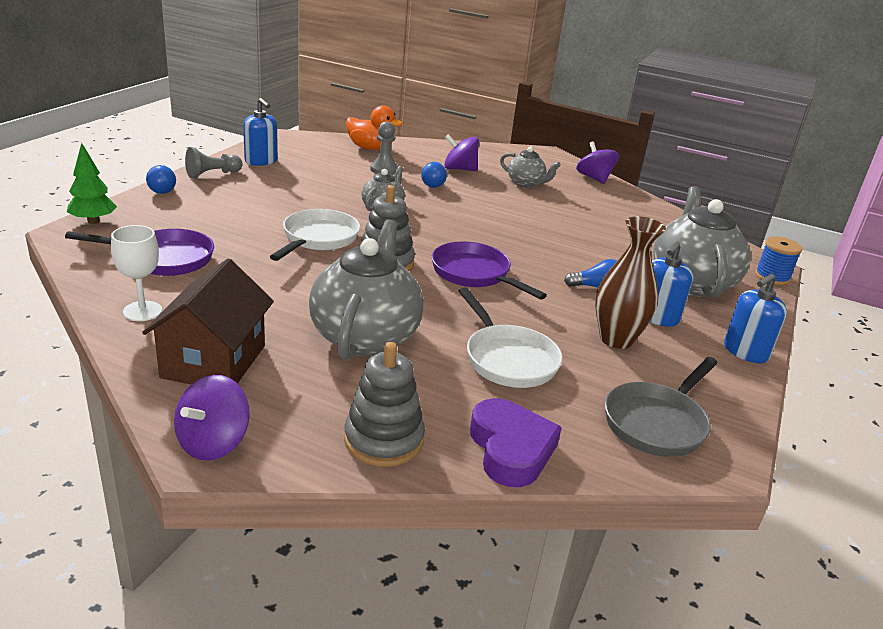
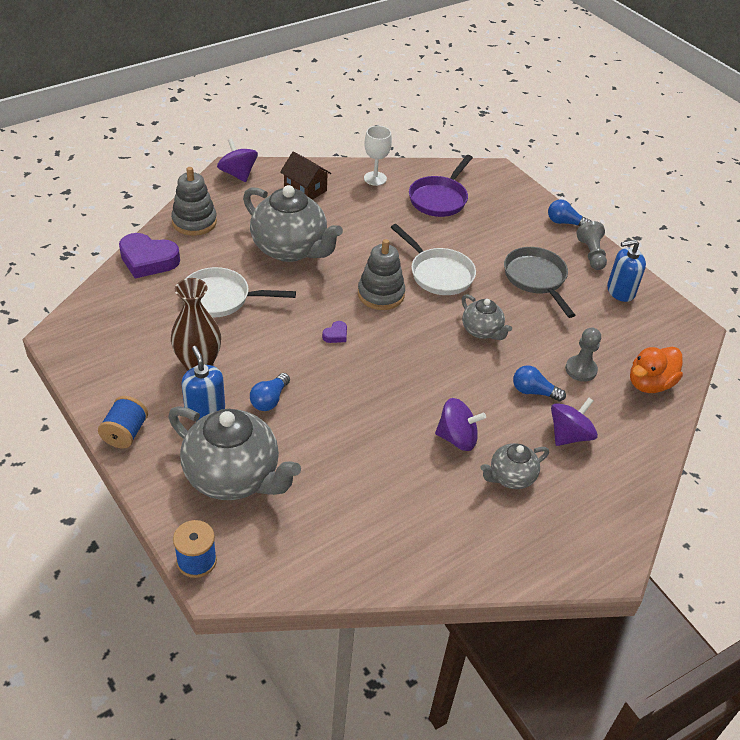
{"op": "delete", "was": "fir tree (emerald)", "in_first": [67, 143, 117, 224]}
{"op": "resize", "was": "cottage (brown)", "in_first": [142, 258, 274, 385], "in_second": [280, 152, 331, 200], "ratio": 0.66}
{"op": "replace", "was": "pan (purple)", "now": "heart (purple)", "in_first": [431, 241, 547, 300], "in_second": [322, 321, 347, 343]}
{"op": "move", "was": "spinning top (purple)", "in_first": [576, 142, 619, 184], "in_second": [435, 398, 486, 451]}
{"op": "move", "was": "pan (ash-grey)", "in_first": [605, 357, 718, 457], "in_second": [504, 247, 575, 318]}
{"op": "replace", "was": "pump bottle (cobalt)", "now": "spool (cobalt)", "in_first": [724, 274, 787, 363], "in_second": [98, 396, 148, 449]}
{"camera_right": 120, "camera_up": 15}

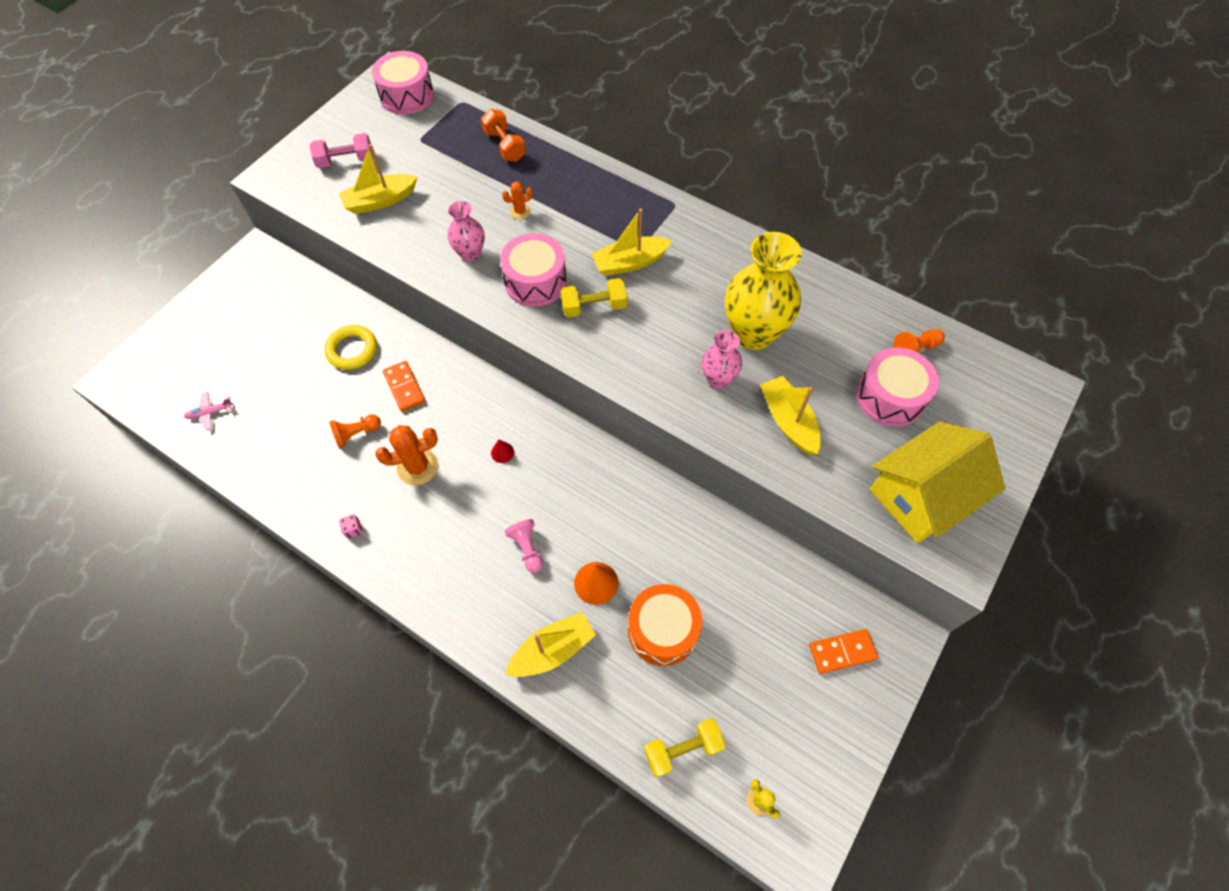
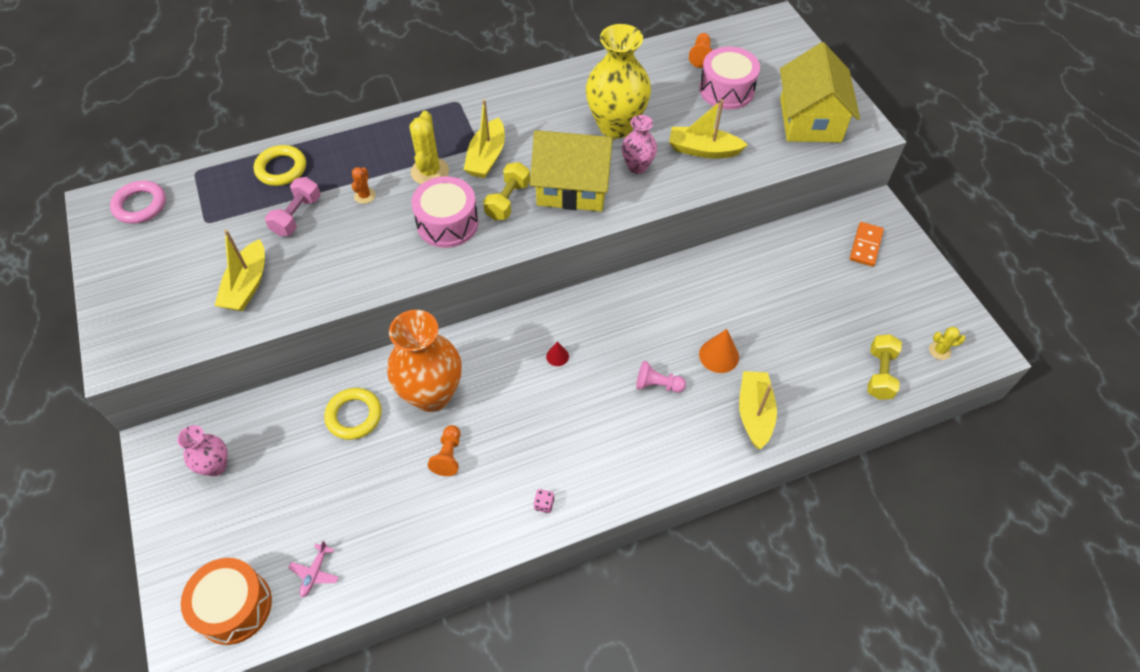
{"op": "move", "was": "free weight (pink)", "in_first": [309, 133, 373, 168], "in_second": [265, 177, 321, 236]}
{"op": "replace", "was": "toy drum (pink)", "now": "ring (pink)", "in_first": [372, 51, 434, 114], "in_second": [110, 181, 166, 224]}
{"op": "delete", "was": "prickly plant (orange)", "in_first": [375, 425, 438, 485]}
{"op": "replace", "was": "domino tile (orange)", "now": "flower vase (orange)", "in_first": [383, 361, 425, 412], "in_second": [387, 310, 462, 412]}
{"op": "move", "was": "flower vase (pink)", "in_first": [447, 201, 485, 262], "in_second": [177, 425, 228, 476]}
{"op": "replace", "was": "free weight (orange)", "now": "ring (yellow)", "in_first": [481, 109, 526, 162], "in_second": [254, 145, 306, 186]}
{"op": "move", "was": "toy drum (orange)", "in_first": [628, 584, 702, 666], "in_second": [181, 558, 272, 645]}
{"op": "insert", "now": "prickly plant (yellow)", "in_second": [410, 111, 449, 184]}
{"op": "insert", "now": "cottage (yellow)", "in_second": [530, 130, 615, 212]}
{"camera_right": -55, "camera_up": -5}

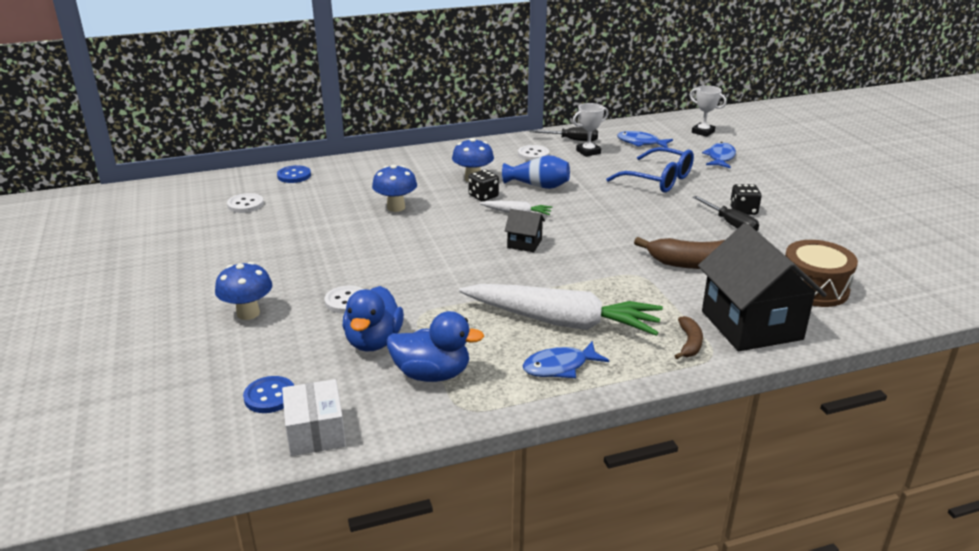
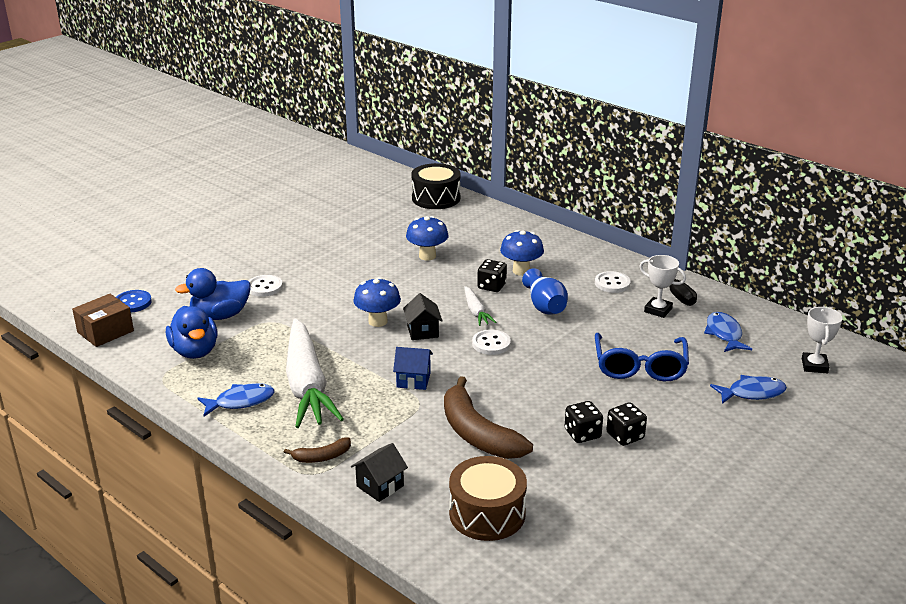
{"op": "move", "was": "mushroom (cobalt)", "in_first": [215, 262, 272, 320], "in_second": [353, 277, 401, 327]}
{"op": "move", "was": "button (white)", "in_first": [227, 193, 264, 213], "in_second": [472, 329, 511, 355]}
{"op": "replace", "was": "button (cobalt)", "now": "toy drum (black)", "in_first": [277, 165, 311, 183], "in_second": [411, 163, 460, 209]}
{"op": "recolor", "was": "package (white)", "now": "package (brown)", "in_first": [282, 379, 346, 456], "in_second": [72, 294, 134, 347]}
{"op": "rotate", "was": "fish (cobalt)", "in_first": [522, 341, 609, 378], "in_second": [197, 383, 274, 417], "clockwise": 120}
{"op": "replace", "was": "hand screwdriver (black)", "now": "game die (black)", "in_first": [693, 196, 759, 231], "in_second": [565, 401, 603, 443]}
{"op": "resize", "was": "cottage (black)", "in_first": [698, 223, 827, 351], "in_second": [351, 443, 408, 502], "ratio": 0.45}
{"op": "insert", "now": "cottage (cobalt)", "in_second": [393, 347, 433, 390]}
{"camera_right": 60, "camera_up": 0}

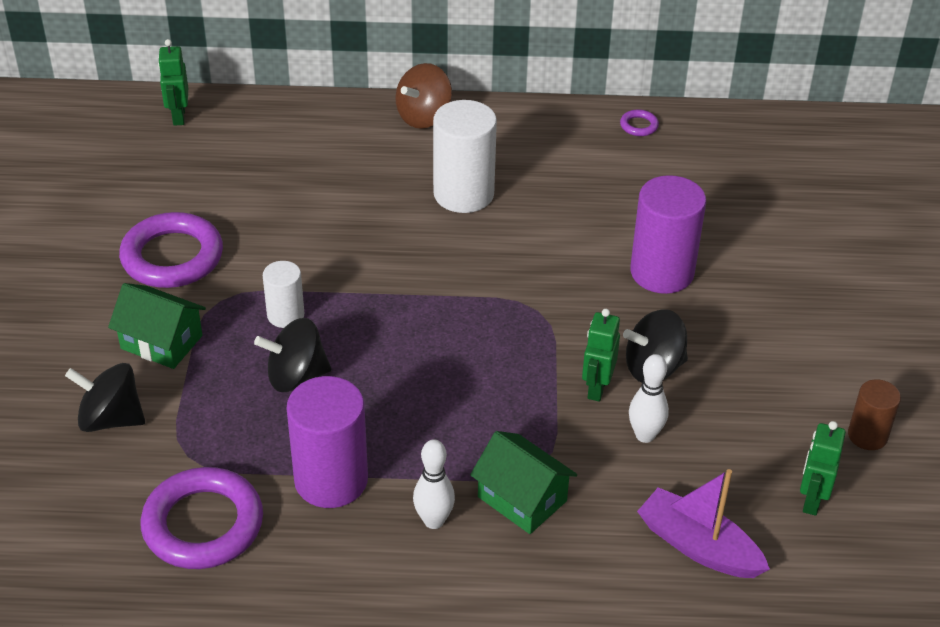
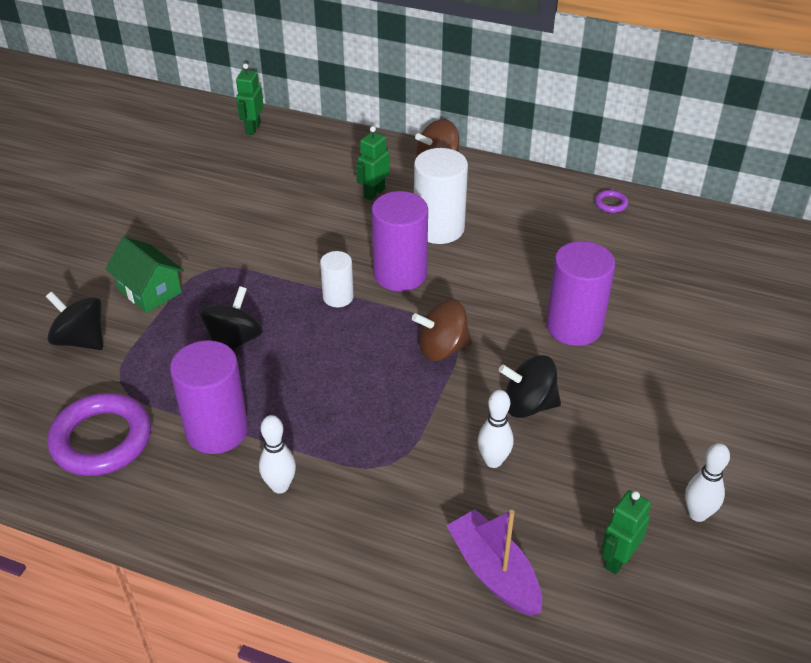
{"op": "delete", "was": "ring (purple)", "in_first": [119, 212, 223, 288]}
{"op": "rotate", "was": "spinning top (black)", "in_first": [254, 318, 331, 392], "in_second": [200, 286, 263, 350], "clockwise": 105}
{"op": "move", "was": "solid cylinder (white)", "in_first": [263, 261, 304, 328], "in_second": [320, 251, 354, 307]}
{"op": "delete", "was": "cottage (emerald)", "in_first": [470, 431, 577, 534]}
{"op": "move", "was": "robot (emerald)", "in_first": [582, 309, 620, 402], "in_second": [356, 126, 390, 201]}
{"op": "replace", "was": "solid cylinder (brown)", "now": "bowling pin (white)", "in_first": [848, 379, 901, 450], "in_second": [685, 443, 730, 522]}
{"op": "insert", "now": "solid cylinder (purple)", "in_second": [371, 191, 428, 291]}
{"op": "insert", "now": "spinning top (brown)", "in_second": [412, 299, 472, 361]}
{"camera_right": 20, "camera_up": 0}

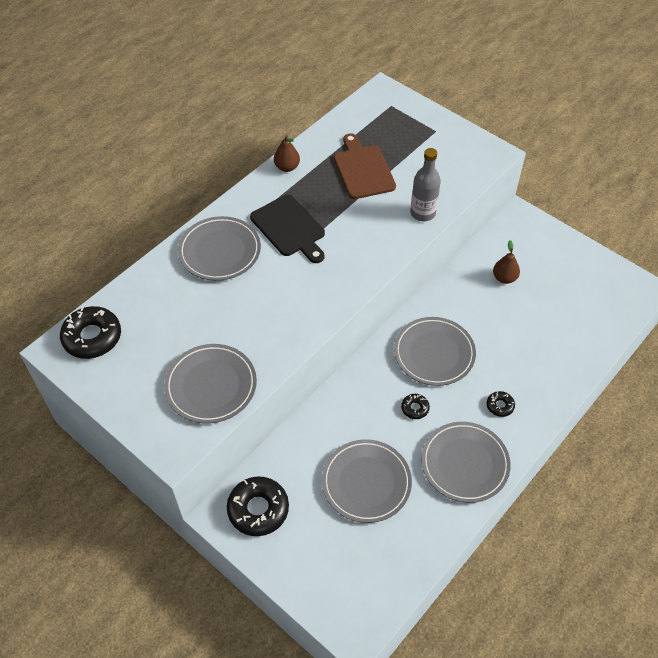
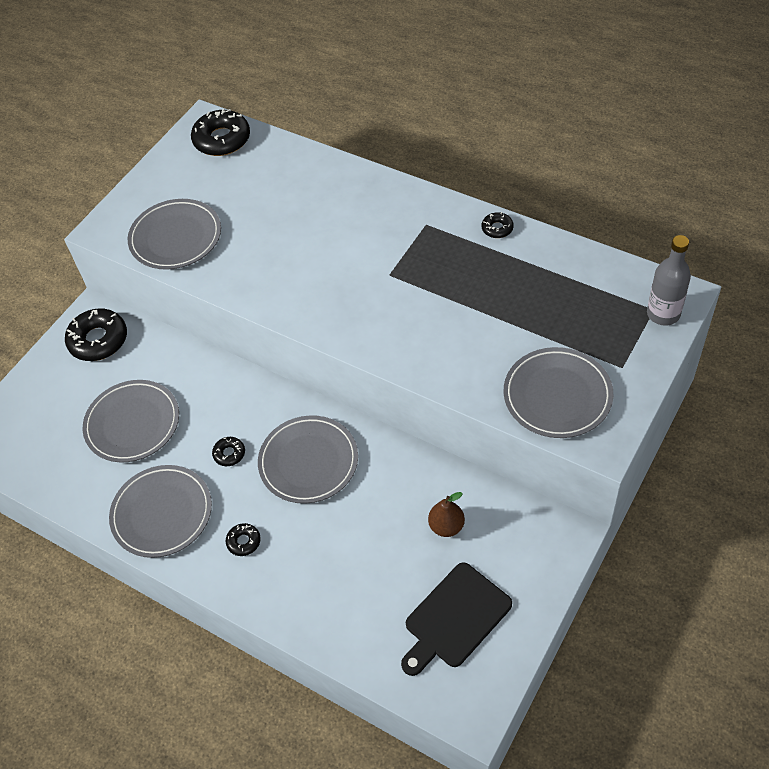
{"op": "move", "was": "flat dish (ash-grey)", "in_first": [178, 216, 261, 281], "in_second": [504, 347, 613, 438]}
{"op": "move", "was": "chopping board (black)", "in_first": [250, 195, 325, 263], "in_second": [401, 563, 512, 676]}
{"op": "replace", "was": "pear (brown)", "now": "doughnut (black)", "in_first": [274, 135, 300, 172], "in_second": [482, 212, 514, 238]}
{"op": "delete", "was": "chopping board (brown)", "in_first": [334, 133, 396, 199]}
{"op": "move", "was": "flask (ash-grey)", "in_first": [410, 148, 441, 221], "in_second": [647, 235, 691, 326]}
{"camera_right": 85, "camera_up": 0}

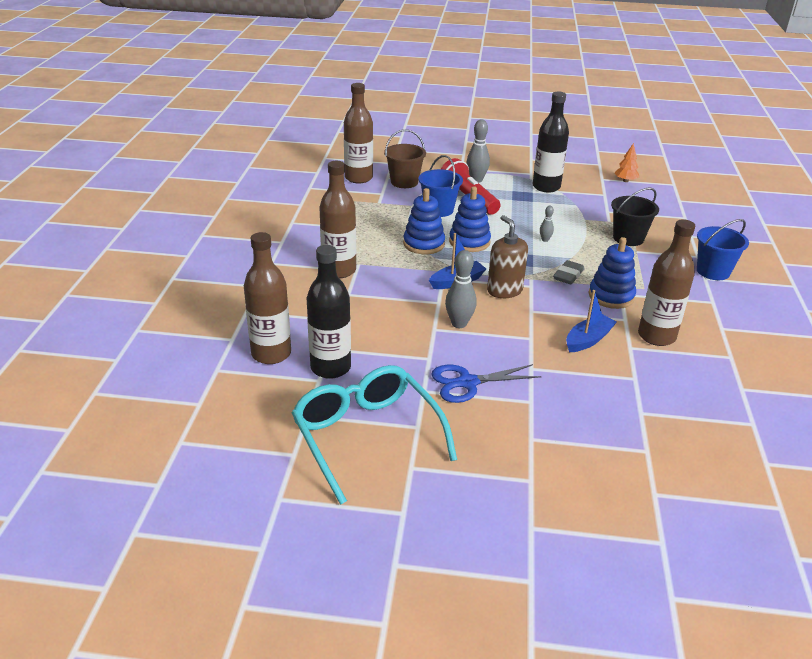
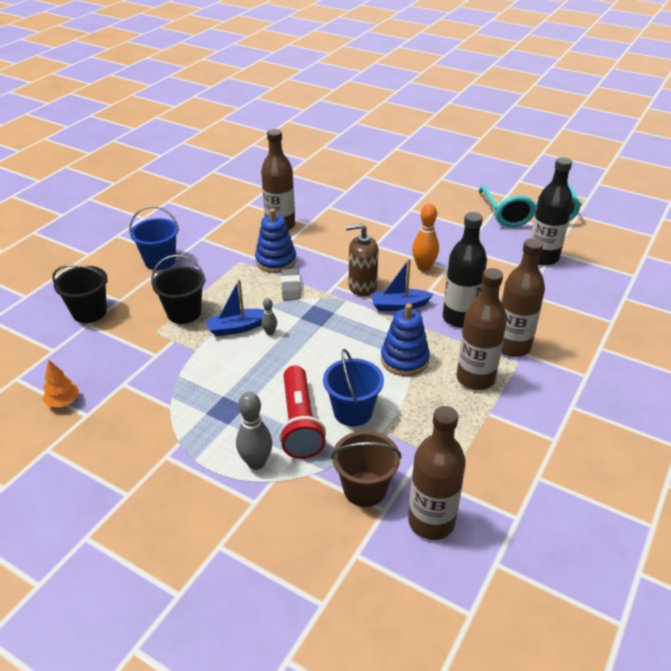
{"op": "move", "was": "flask (brown)", "in_first": [244, 232, 291, 364], "in_second": [457, 268, 507, 390]}
{"op": "delete", "was": "pair of scissors (cobalt)", "in_first": [431, 364, 542, 403]}
{"op": "recolor", "was": "bowling pin (ash-grey)", "now": "bowling pin (orange)", "in_first": [445, 250, 477, 328], "in_second": [412, 204, 439, 271]}
{"op": "delete", "was": "ring stacker (cobalt)", "in_first": [449, 186, 491, 252]}
{"op": "rotate", "was": "pump bottle (brown)", "in_first": [487, 215, 528, 298], "in_second": [346, 223, 378, 297], "clockwise": 90}
{"op": "move", "was": "flask (black)", "in_first": [533, 91, 569, 193], "in_second": [443, 212, 487, 328]}
{"op": "rotate", "was": "gum eraser (ash-grey)", "in_first": [553, 260, 585, 284], "in_second": [281, 269, 301, 300], "clockwise": -60}
{"op": "move", "was": "sailboat (cobalt)", "in_first": [566, 290, 617, 352], "in_second": [206, 279, 265, 336]}
{"op": "insert", "now": "bucket (black)", "in_second": [52, 264, 108, 323]}
{"camera_right": -155, "camera_up": 5}

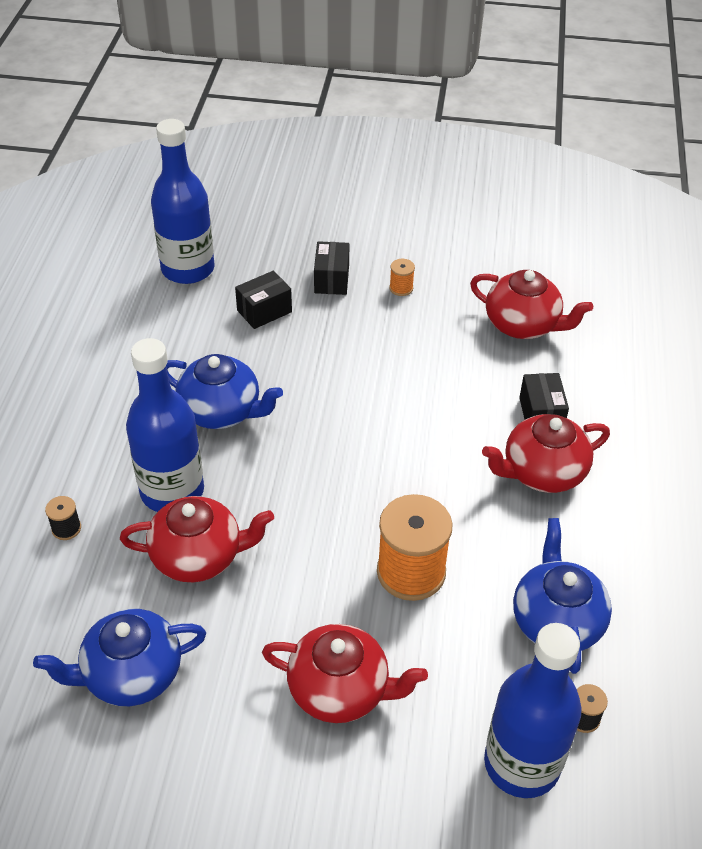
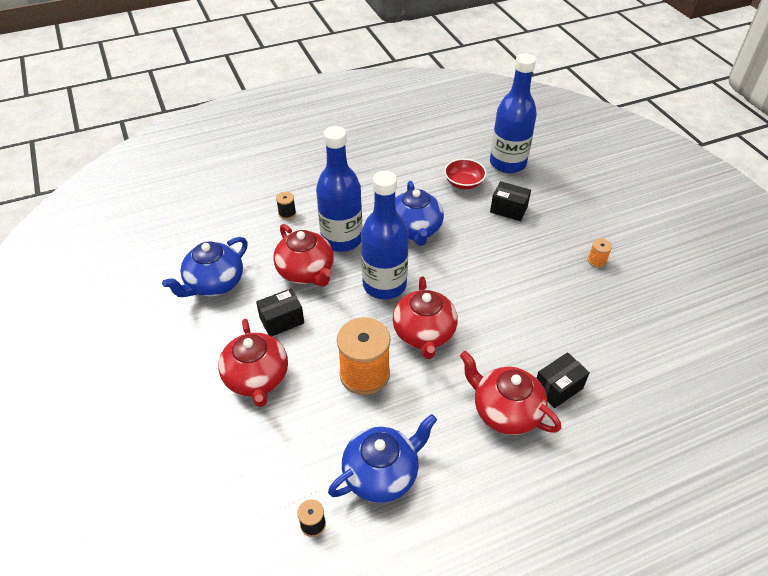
{"op": "rotate", "was": "tea pot (cobalt)", "in_first": [33, 609, 206, 706], "in_second": [162, 237, 248, 297], "clockwise": -90}
{"op": "move", "was": "package (black)", "in_first": [314, 241, 349, 295], "in_second": [256, 288, 304, 336]}
{"op": "move", "was": "tea pot (red)", "in_first": [470, 270, 593, 339], "in_second": [393, 277, 458, 359]}
{"op": "move", "was": "flask (cobalt)", "in_first": [484, 623, 581, 798], "in_second": [361, 171, 409, 299]}
{"op": "insert", "now": "serving bowl (red)", "in_second": [444, 159, 487, 189]}
{"camera_right": 60, "camera_up": 0}

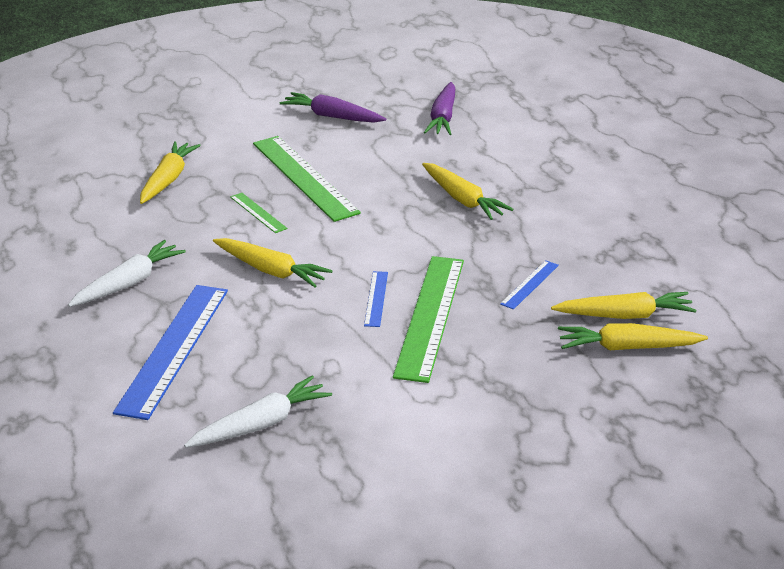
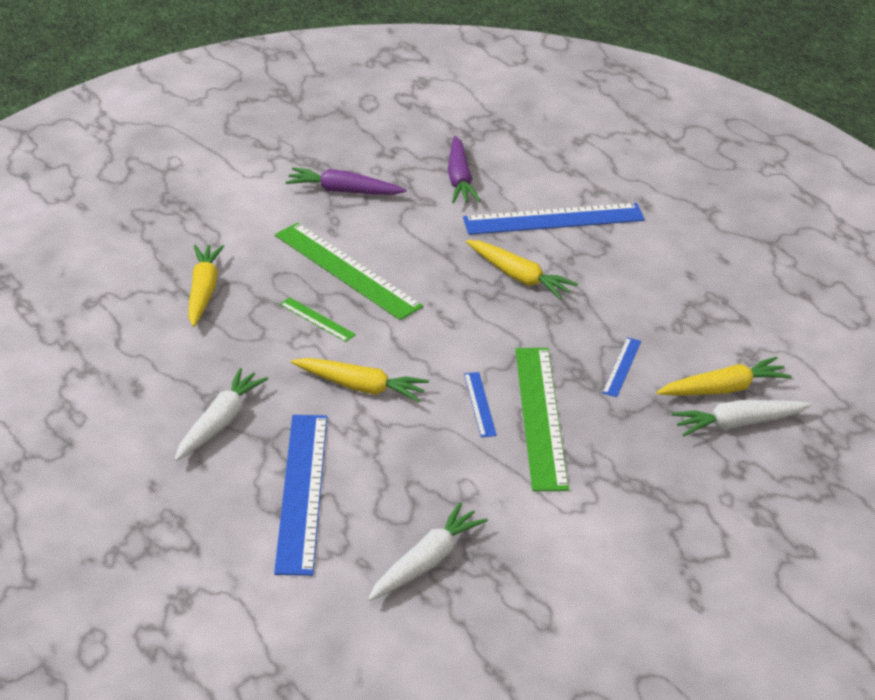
{"op": "recolor", "was": "toy carrot (yellow)", "now": "toy carrot (white)", "in_first": [558, 323, 708, 350], "in_second": [672, 400, 812, 436]}
{"op": "insert", "now": "measuring stick (cobalt)", "in_second": [463, 203, 645, 235]}
{"camera_right": -15, "camera_up": 5}

